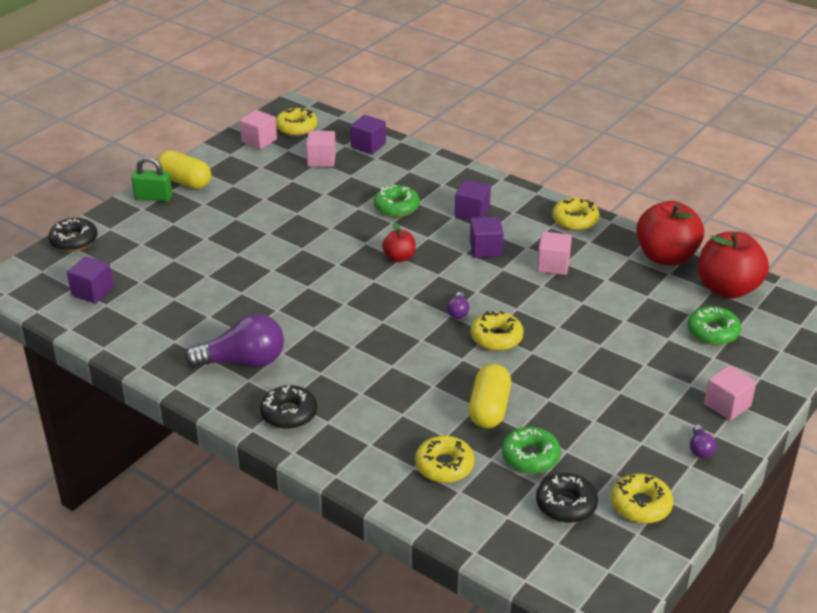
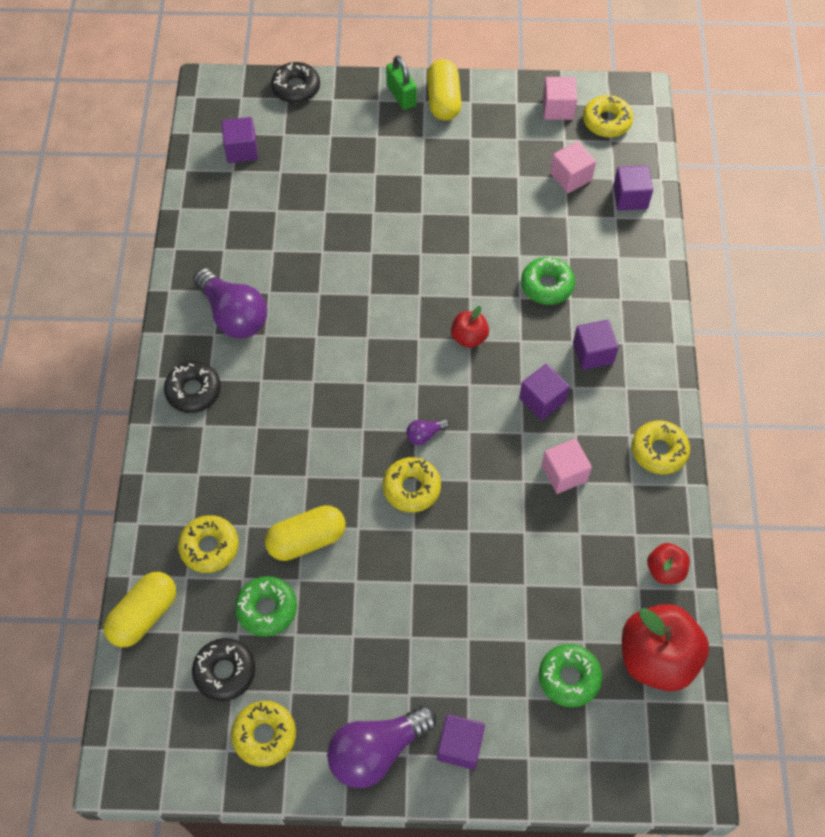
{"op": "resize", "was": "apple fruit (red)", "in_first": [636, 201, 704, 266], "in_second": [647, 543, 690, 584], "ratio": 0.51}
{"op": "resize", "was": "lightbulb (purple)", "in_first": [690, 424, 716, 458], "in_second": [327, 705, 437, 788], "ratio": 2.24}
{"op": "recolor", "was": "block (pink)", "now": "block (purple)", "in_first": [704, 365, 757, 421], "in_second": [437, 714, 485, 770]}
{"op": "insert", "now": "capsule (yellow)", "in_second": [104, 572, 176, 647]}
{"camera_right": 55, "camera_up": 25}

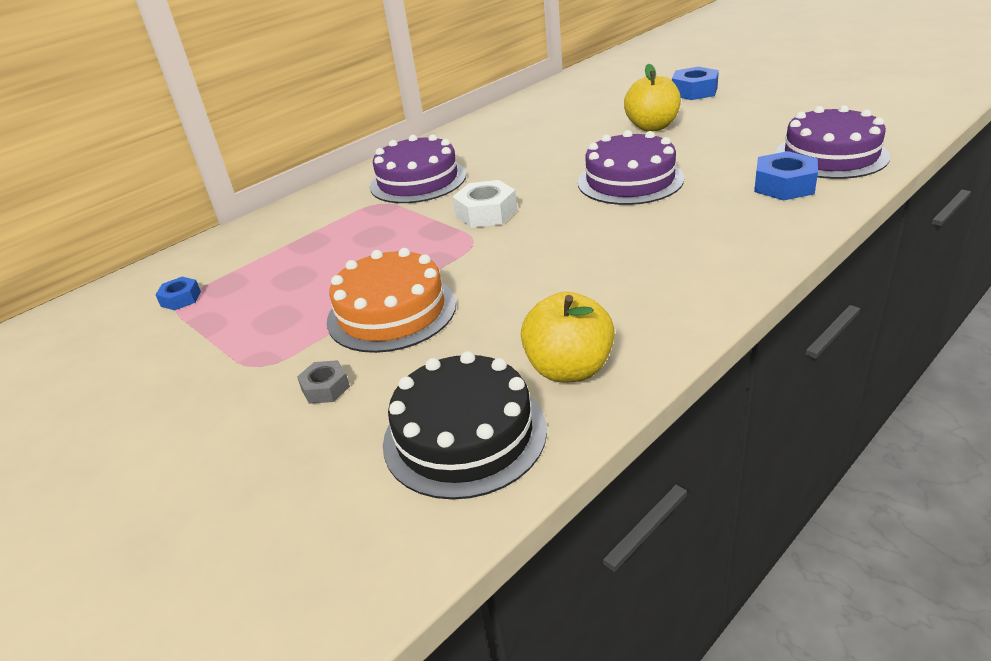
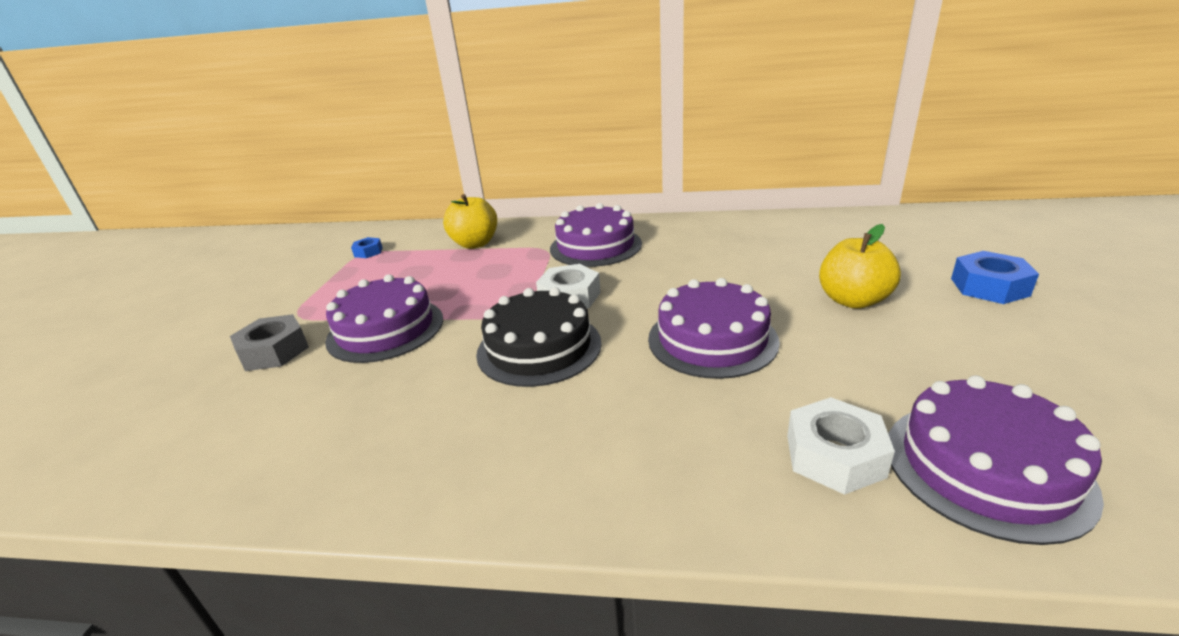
{"op": "resize", "was": "nut (ash-grey)", "in_first": [297, 360, 350, 404], "in_second": [230, 314, 309, 371], "ratio": 1.71}
{"op": "recolor", "was": "gateau (orange)", "now": "gateau (purple)", "in_first": [327, 248, 456, 353], "in_second": [325, 274, 443, 363]}
{"op": "move", "was": "gateau (black)", "in_first": [383, 351, 547, 500], "in_second": [476, 287, 602, 387]}
{"op": "move", "was": "apple fruit (yellow)", "in_first": [521, 292, 615, 382], "in_second": [443, 194, 497, 249]}
{"op": "recolor", "was": "nut (cobalt)", "now": "nut (white)", "in_first": [754, 151, 818, 200], "in_second": [787, 397, 895, 495]}
{"camera_right": 50, "camera_up": -5}

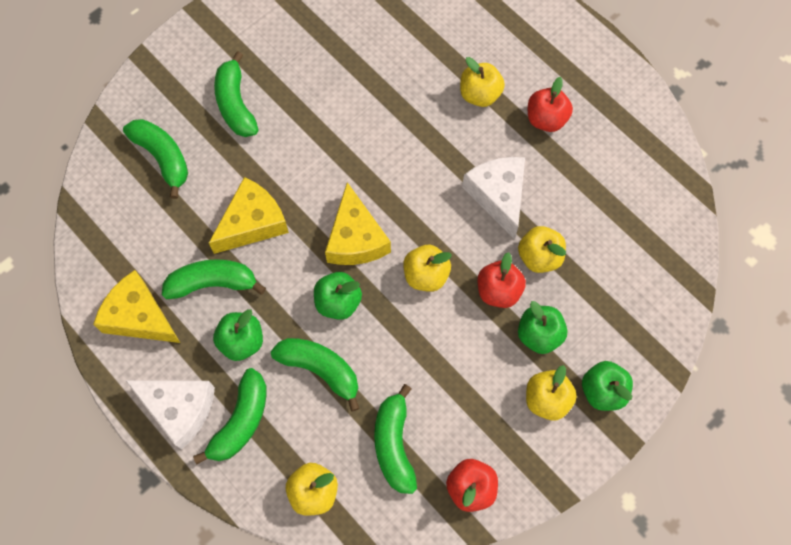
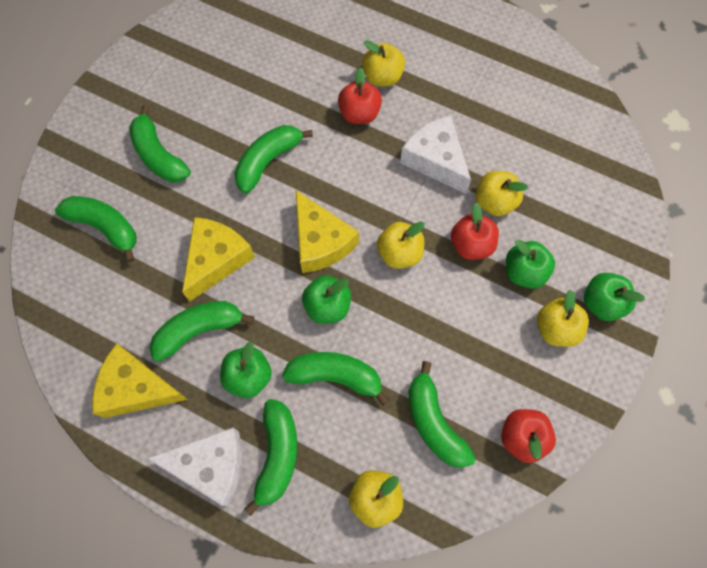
{"op": "move", "was": "apple fruit (red)", "in_first": [528, 77, 573, 132], "in_second": [338, 67, 382, 124]}
{"op": "insert", "now": "banana fruit (emerald)", "in_second": [234, 125, 313, 194]}
{"camera_right": -20, "camera_up": 0}

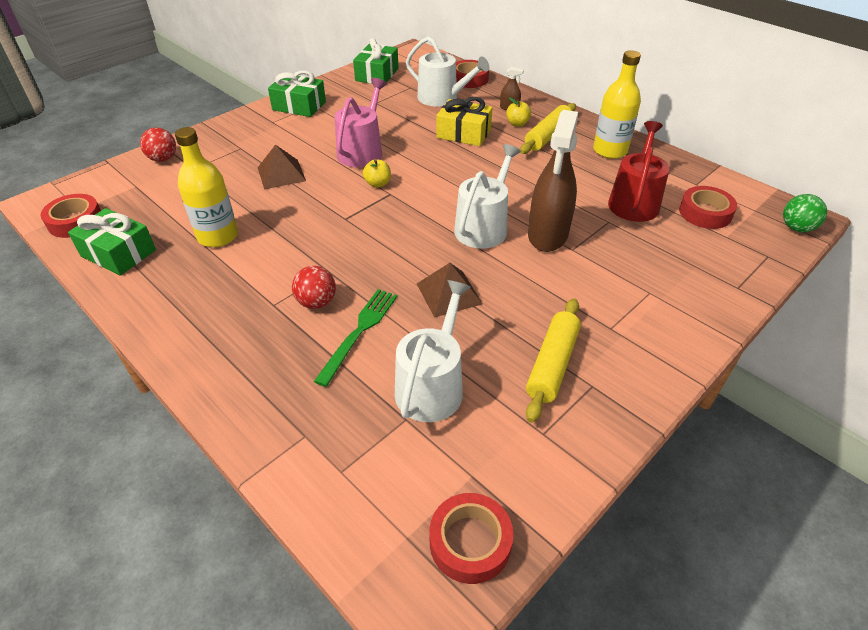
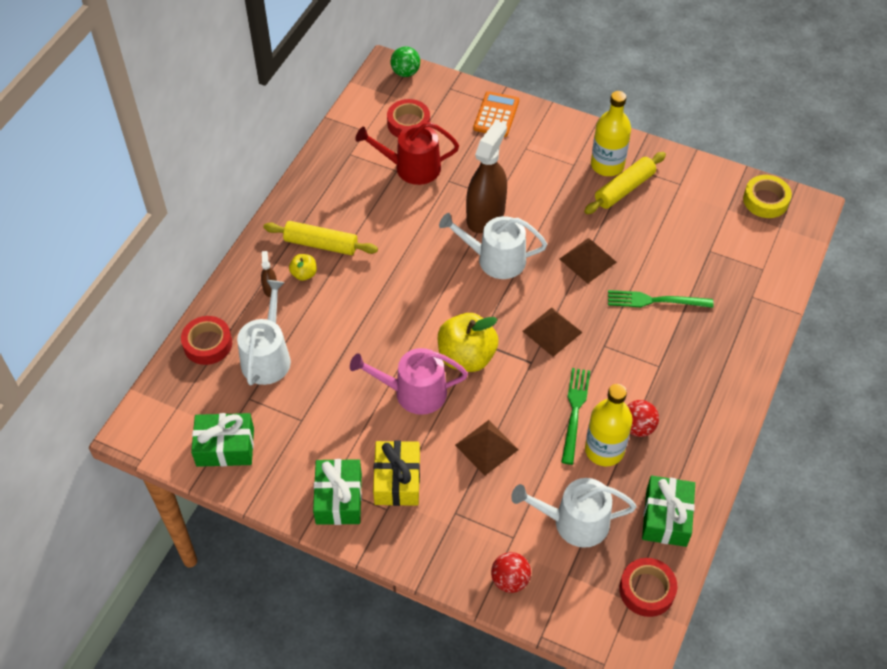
{"op": "move", "was": "play ball (red)", "in_first": [292, 266, 336, 309], "in_second": [627, 400, 659, 437]}
{"op": "resize", "was": "apple fruit (yellow)", "in_first": [363, 159, 391, 188], "in_second": [438, 313, 499, 372], "ratio": 2.09}
{"op": "move", "was": "watering pot (white)", "in_first": [395, 280, 471, 422], "in_second": [511, 478, 637, 548]}
{"op": "recolor", "was": "sticky tape (red)", "now": "sticky tape (yellow)", "in_first": [430, 493, 513, 584], "in_second": [743, 175, 792, 218]}
{"op": "move", "was": "present (yellow)", "in_first": [436, 97, 493, 146], "in_second": [373, 440, 420, 506]}
{"op": "rotate", "was": "pastry roller (yellow)", "in_first": [526, 298, 581, 423], "in_second": [584, 152, 666, 214], "clockwise": -45}
{"op": "rotate", "was": "sprayer (brown)", "in_first": [528, 110, 578, 252], "in_second": [466, 120, 507, 233], "clockwise": -60}
{"op": "move", "was": "flask (yellow)", "in_first": [593, 50, 641, 159], "in_second": [591, 91, 631, 176]}
{"op": "insert", "now": "pocket calculator (orange)", "in_second": [473, 91, 519, 137]}
{"op": "insert", "now": "solid pyramid (brown)", "in_second": [523, 307, 583, 357]}
{"op": "insert", "now": "dinner fork (emerald)", "in_second": [561, 368, 590, 465]}
{"camera_right": -110, "camera_up": 10}

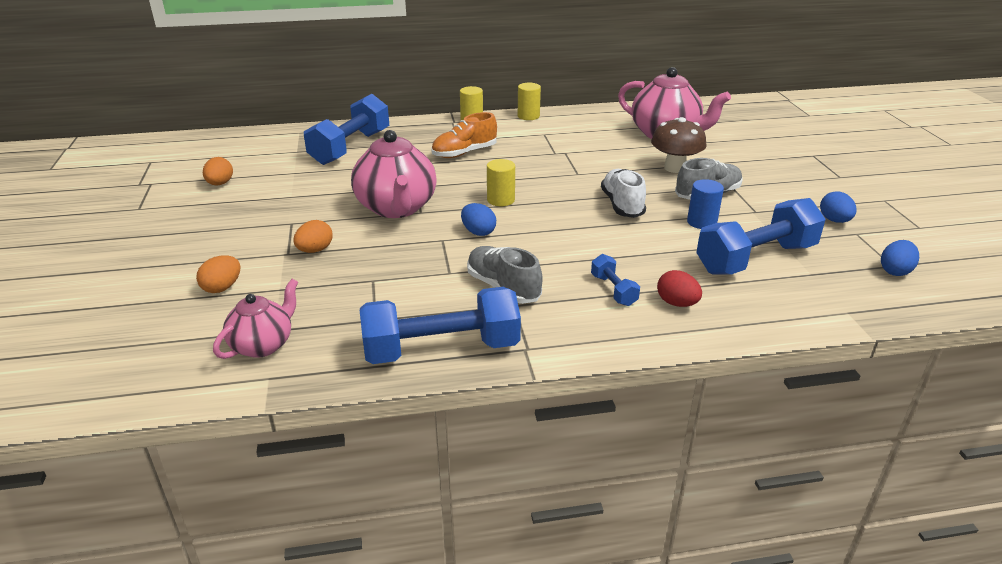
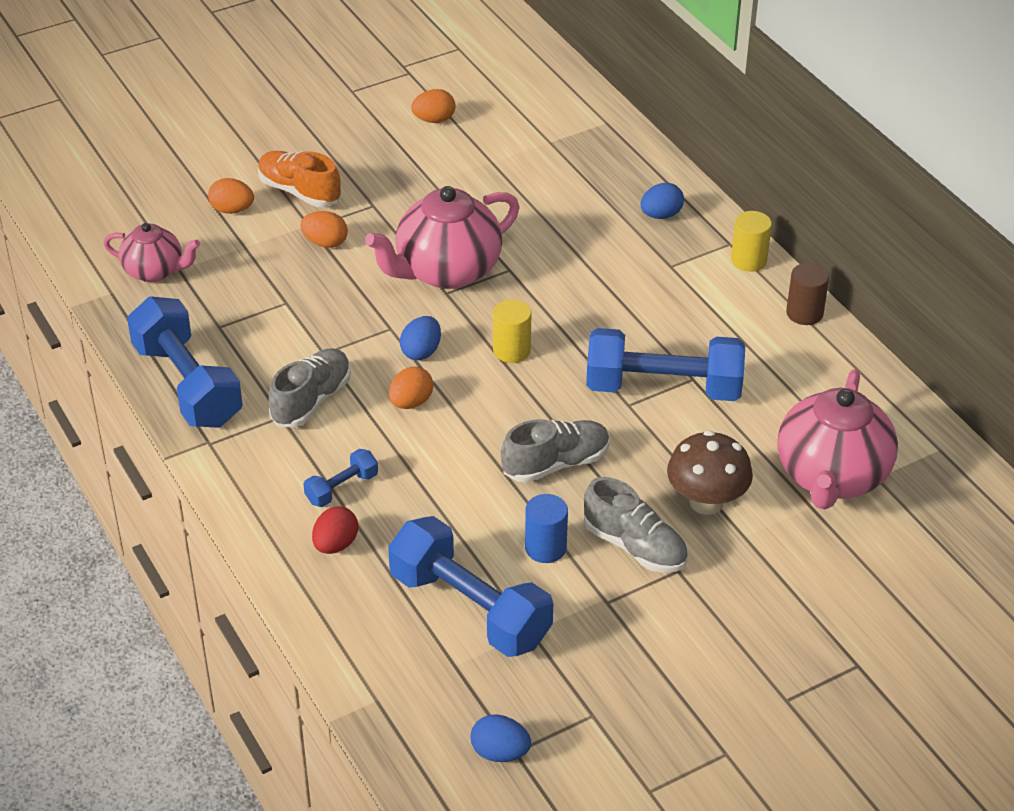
{"op": "move", "was": "free weight (cobalt)", "in_first": [304, 94, 389, 165], "in_second": [586, 328, 745, 401]}
{"op": "move", "was": "shoe (orange)", "in_first": [431, 112, 497, 158], "in_second": [258, 151, 341, 207]}
{"op": "recolor", "was": "solid cylinder (yellow)", "now": "solid cylinder (brown)", "in_first": [518, 83, 541, 120], "in_second": [786, 263, 829, 325]}
{"op": "recolor", "was": "shoe (white)", "now": "shoe (ash-grey)", "in_first": [601, 169, 646, 218], "in_second": [501, 419, 610, 483]}
{"op": "move", "was": "egg (cobalt)", "in_first": [820, 191, 857, 223], "in_second": [641, 183, 684, 219]}
{"op": "insert", "now": "egg (orange)", "in_second": [389, 367, 433, 409]}
{"camera_right": 70, "camera_up": 10}

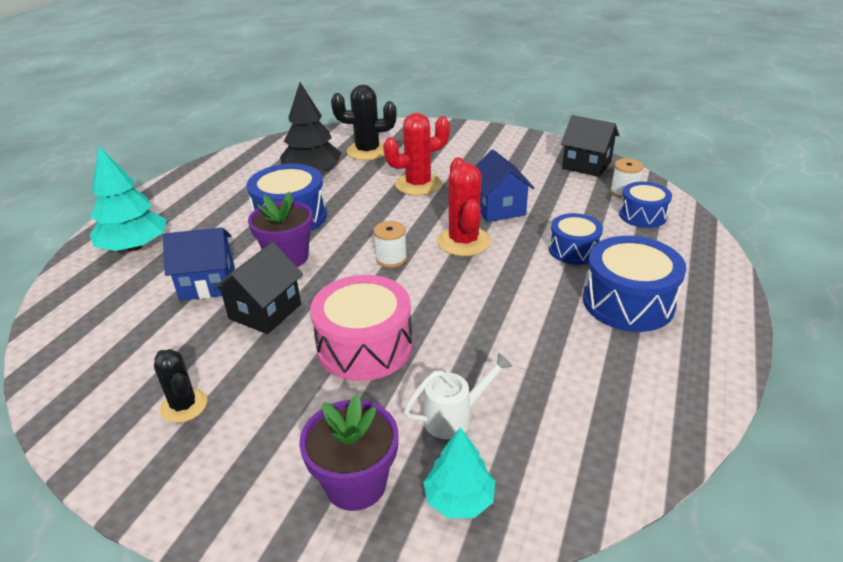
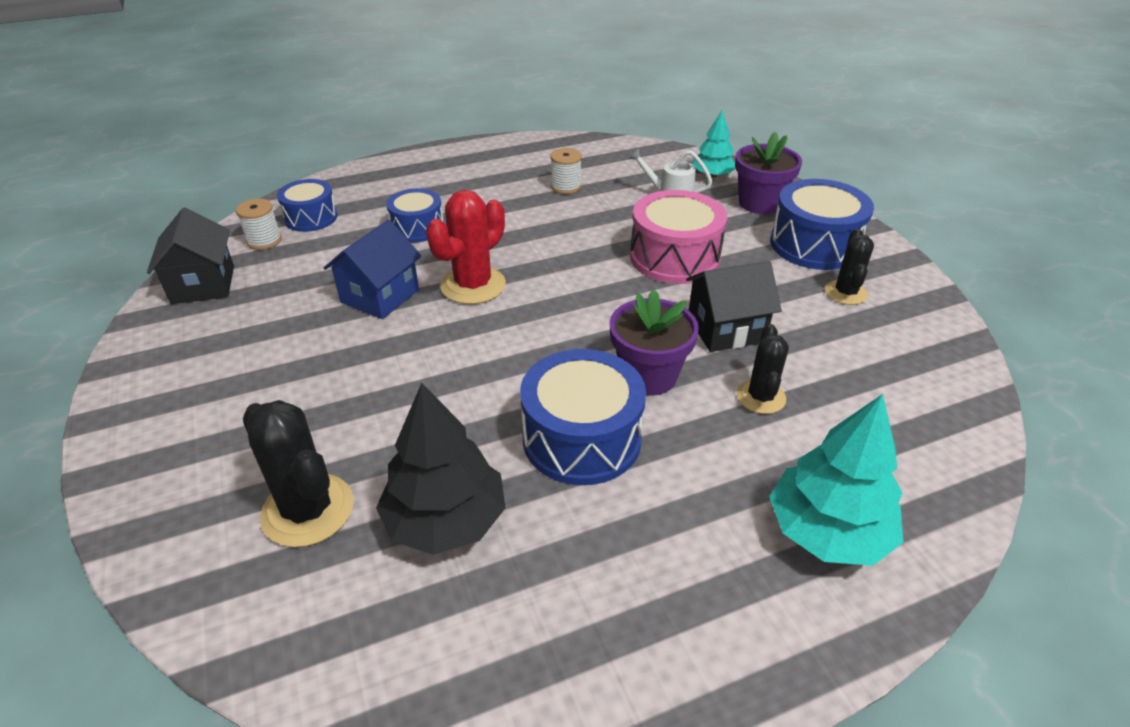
{"op": "replace", "was": "cottage (cobalt)", "now": "prickly plant (black)", "in_first": [163, 228, 235, 301], "in_second": [737, 324, 789, 414]}
{"op": "move", "was": "spool (white)", "in_first": [374, 221, 407, 268], "in_second": [550, 148, 582, 194]}
{"op": "delete", "was": "prickly plant (red)", "in_first": [383, 113, 450, 196]}
{"op": "move", "was": "toy drum (cobalt)", "in_first": [583, 236, 686, 332], "in_second": [770, 179, 874, 270]}
{"camera_right": -135, "camera_up": 5}

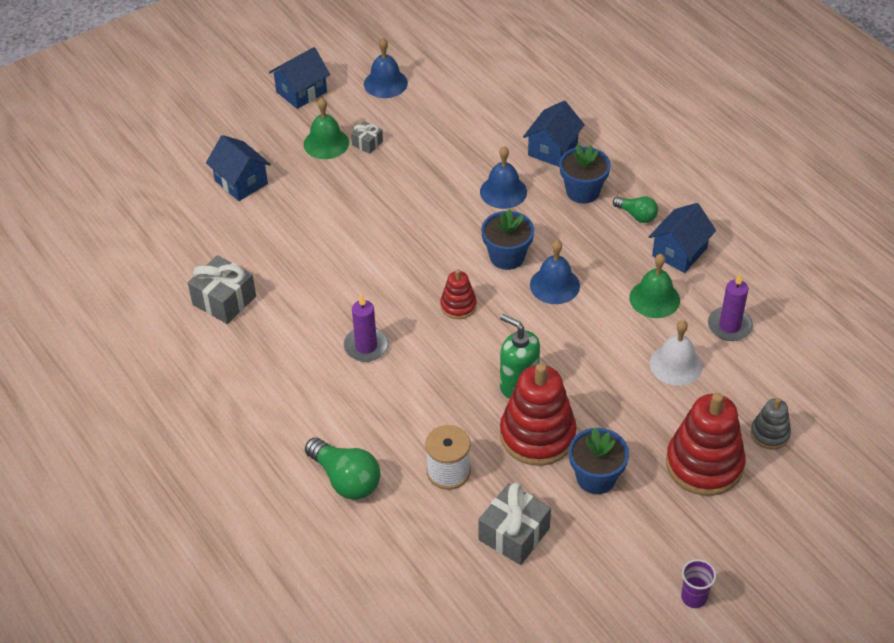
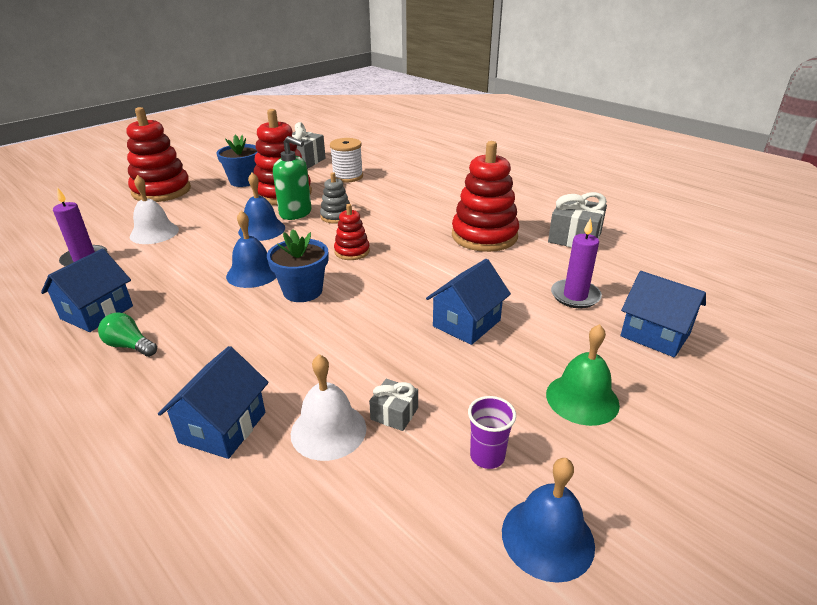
{"op": "move", "was": "cottage (cobalt)", "in_first": [269, 47, 330, 109], "in_second": [426, 259, 511, 345]}
{"op": "delete", "was": "lightbulb (emerald)", "in_first": [305, 437, 381, 500]}
{"op": "move", "was": "wax candle (purple)", "in_first": [344, 294, 389, 362], "in_second": [551, 218, 602, 308]}
{"op": "move", "was": "present (ash-grey)", "in_first": [351, 121, 383, 154], "in_second": [369, 379, 418, 431]}
{"op": "move", "was": "bell (cobalt)", "in_first": [480, 146, 527, 209], "in_second": [238, 172, 285, 241]}
{"op": "delete", "was": "flower pot (cobalt)", "in_first": [559, 144, 611, 204]}
{"op": "delete", "was": "bell (emerald)", "in_first": [629, 254, 680, 318]}
{"op": "move", "was": "cup (purple)", "in_first": [681, 559, 716, 608], "in_second": [468, 396, 516, 469]}
{"op": "move", "was": "ring stacker (ash-grey)", "in_first": [751, 398, 791, 450], "in_second": [320, 172, 350, 224]}
{"op": "insert", "now": "bell (white)", "in_second": [291, 354, 367, 461]}
{"op": "insert", "now": "ring stacker (red)", "in_second": [452, 141, 519, 252]}
{"camera_right": 170, "camera_up": -15}

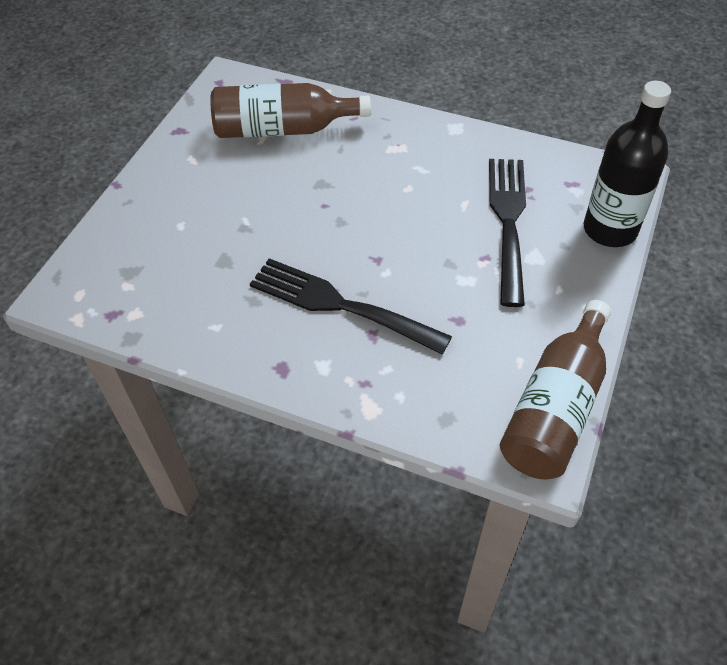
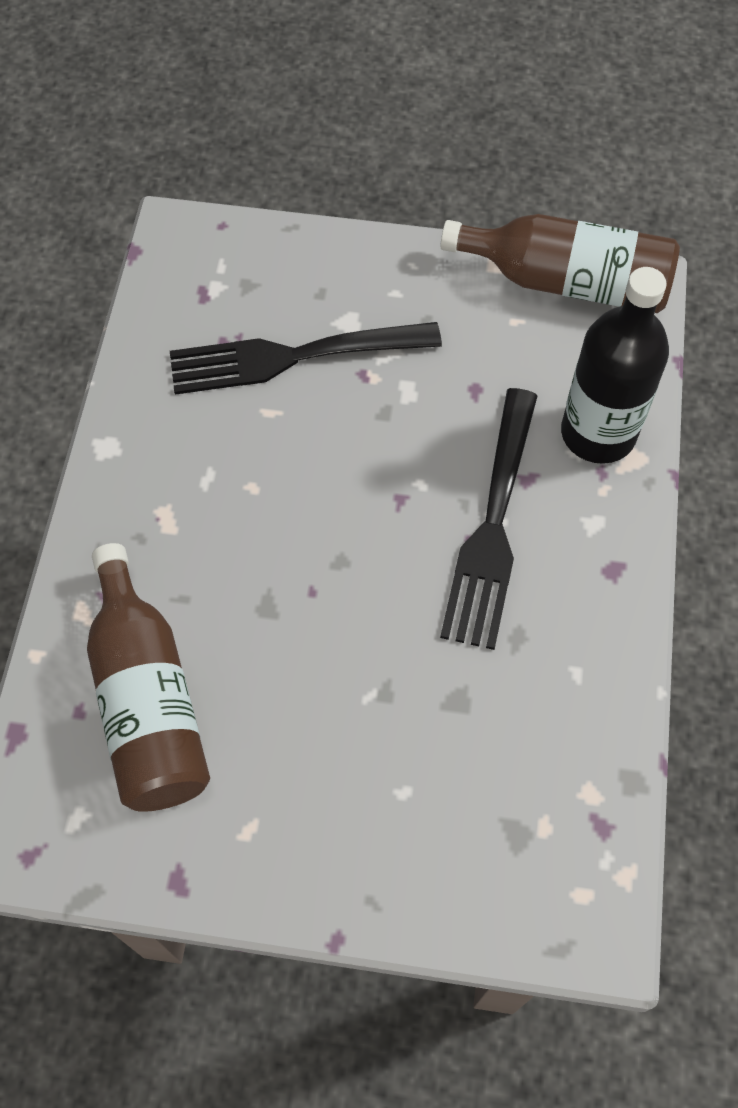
{"op": "move", "was": "flask (black)", "in_first": [584, 81, 671, 247], "in_second": [561, 267, 669, 464]}
{"camera_right": -105, "camera_up": 10}

